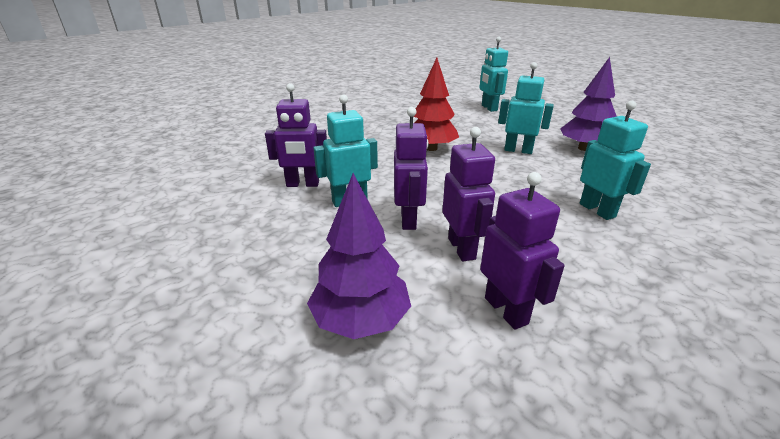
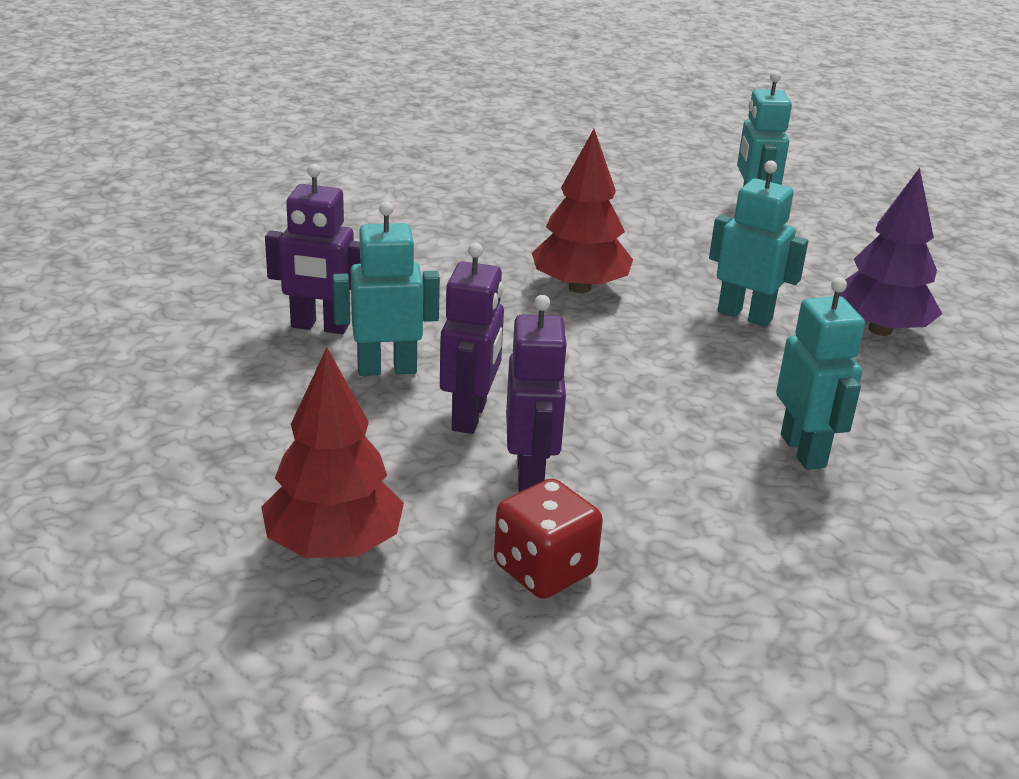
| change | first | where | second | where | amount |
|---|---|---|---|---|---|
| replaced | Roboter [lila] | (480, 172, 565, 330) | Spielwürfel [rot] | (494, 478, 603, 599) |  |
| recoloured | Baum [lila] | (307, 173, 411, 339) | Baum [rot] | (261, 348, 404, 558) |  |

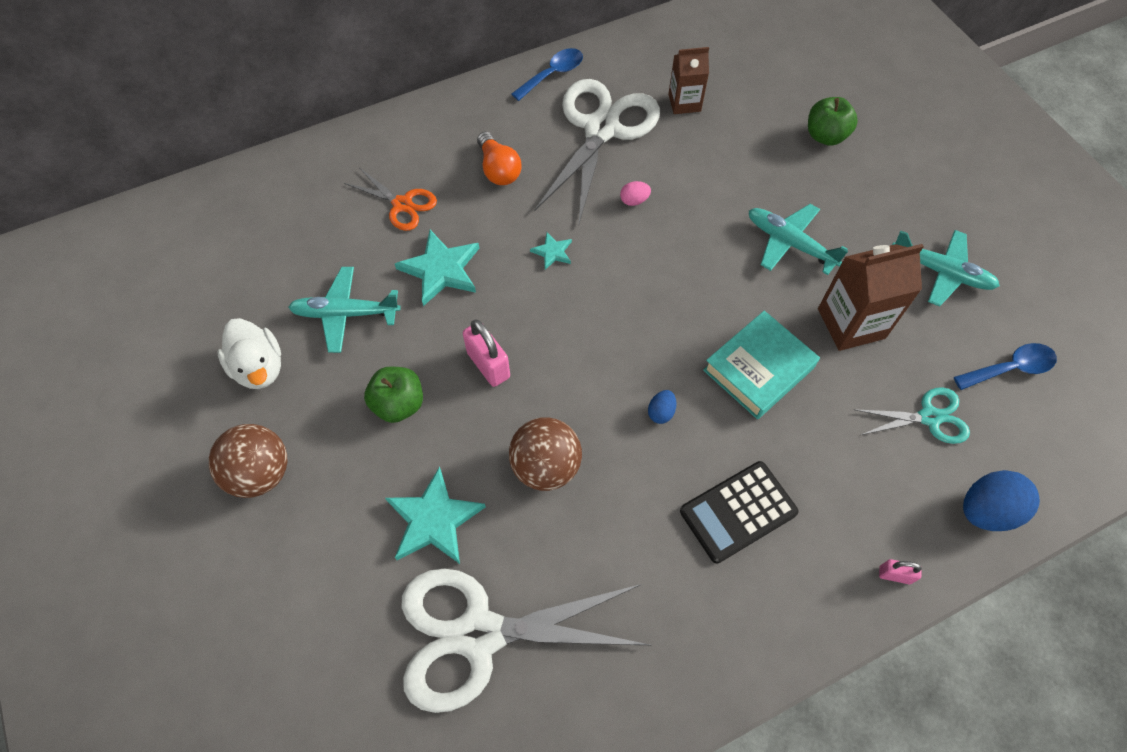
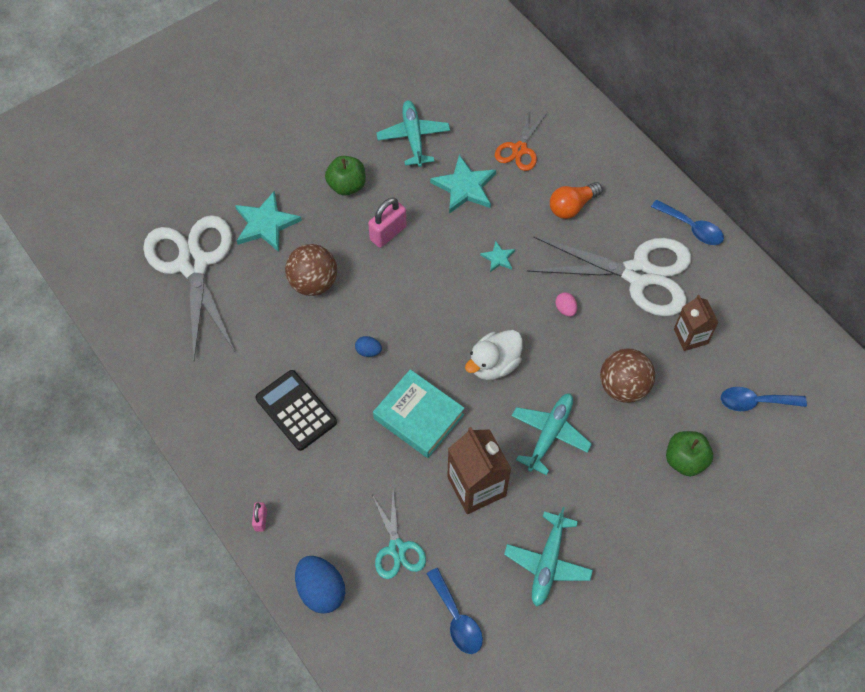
| change | first | where | second | where | amount |
|---|---|---|---|---|---|
| moved | Ente [weiß] | (217, 318, 281, 389) |  | (465, 330, 523, 380) |  |
| moved | Ball [braun] | (209, 424, 288, 498) |  | (600, 348, 655, 403) |  |
| added |  |  | Löffel [blau] | (721, 387, 807, 411) |  |

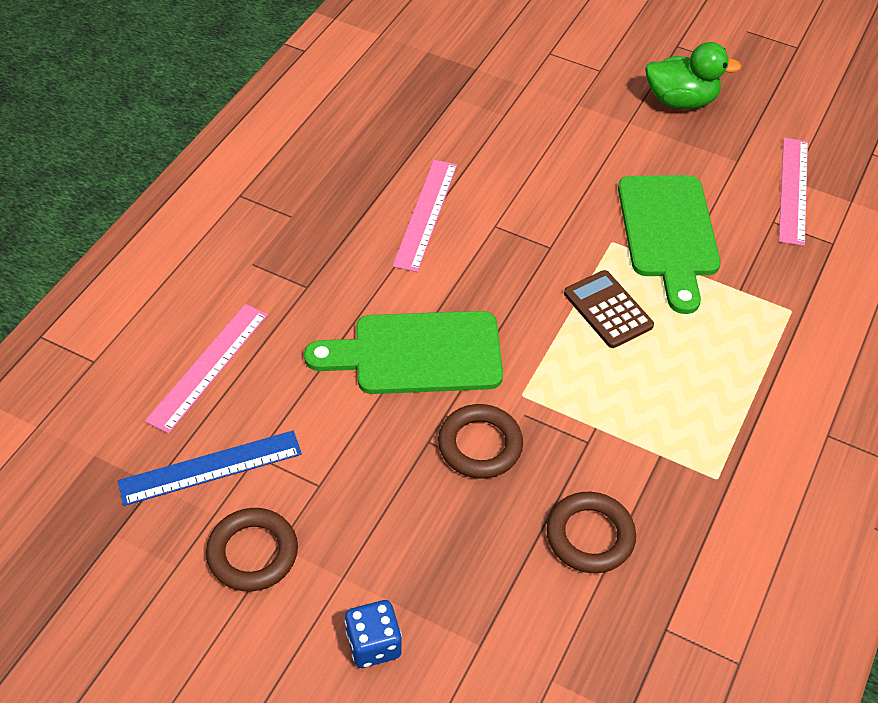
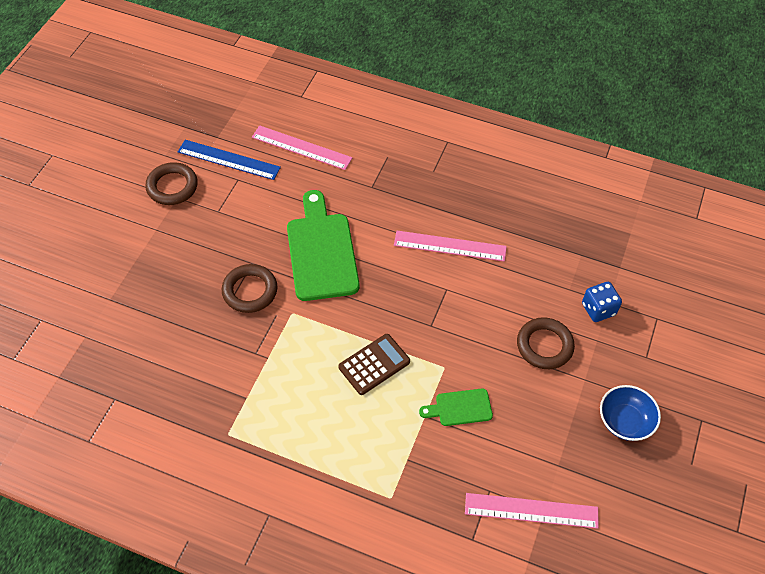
| change | first | where | second | where | amount |
|---|---|---|---|---|---|
| replaced | Ente [grün] | (645, 42, 742, 109) | Schüssel [blau] | (600, 385, 661, 441) |  |
| resized | Schneidebrett [grün] | (618, 175, 721, 314) |  | (419, 389, 493, 426) | x0.50 |
| turned | Lineal [blau] | (118, 431, 302, 506) |  | (178, 140, 281, 180) | 45 degrees counterclockwise |
| moved | Ring [braun] | (546, 492, 636, 573) |  | (517, 317, 575, 369) |  |
| moved | Spielwürfel [blau] | (345, 600, 402, 668) |  | (582, 282, 622, 322) |  |

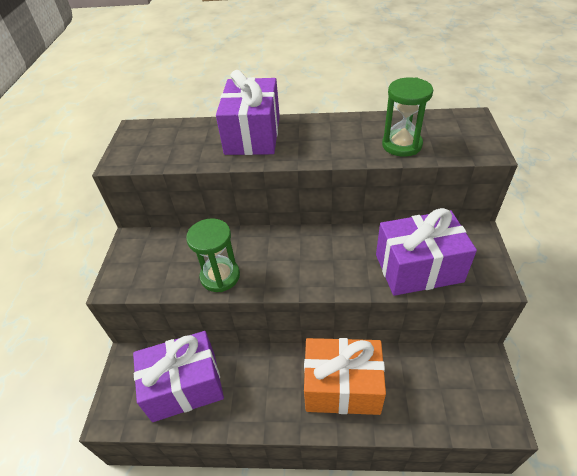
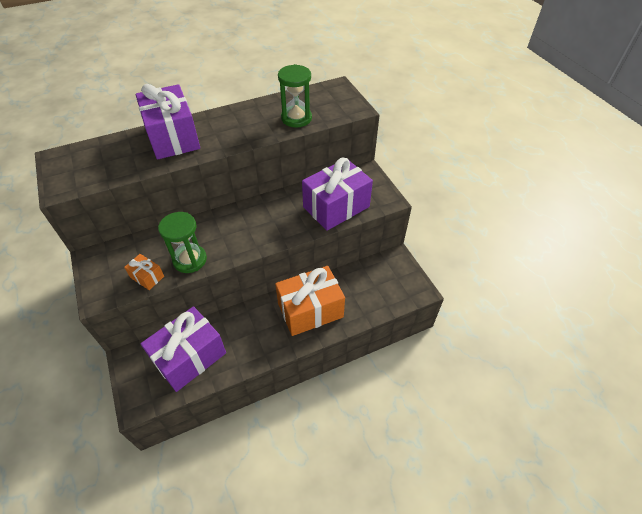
| change | first | where | second | where | amount |
|---|---|---|---|---|---|
| added |  |  | Geschenk [orange] | (124, 254, 164, 290) |  |

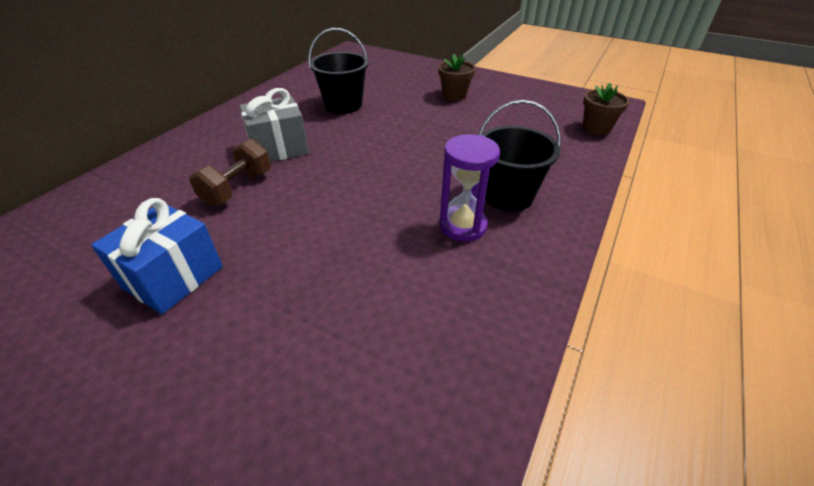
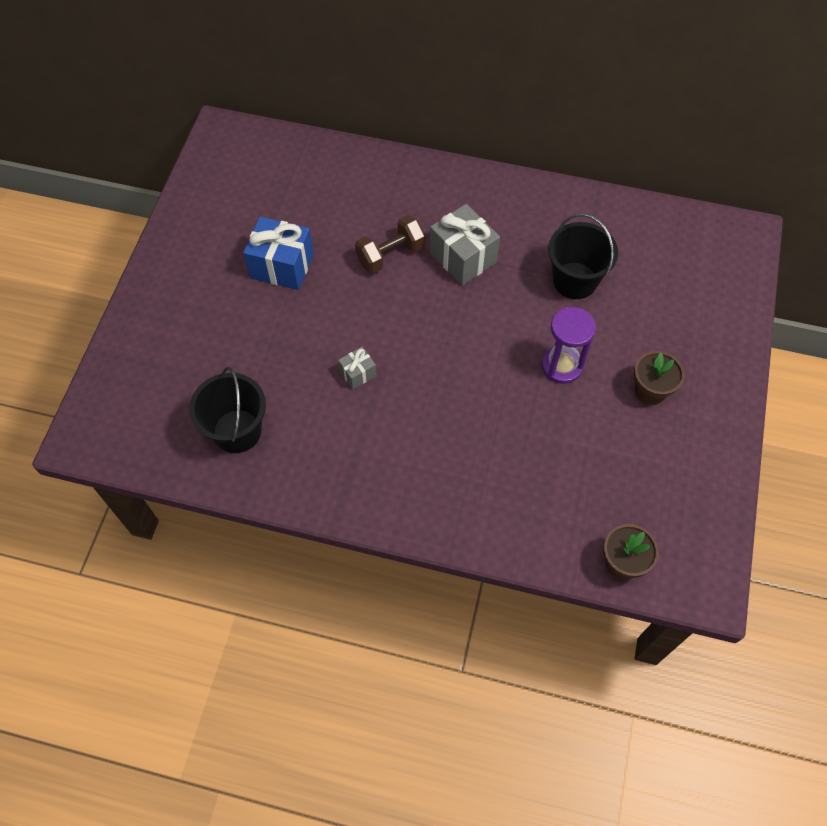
| change | first | where | second | where | amount |
|---|---|---|---|---|---|
| moved | Eimer [schwarz] | (478, 100, 561, 211) |  | (189, 367, 266, 453) |  |
| moved | Sanduhr [lila] | (439, 134, 500, 242) |  | (541, 307, 596, 384) |  |
| turned | Hantel [braun] | (189, 139, 271, 206) |  | (355, 215, 425, 274) | 45 degrees counterclockwise |
| added |  |  | Geschenk [grau] | (338, 347, 377, 389) |  |

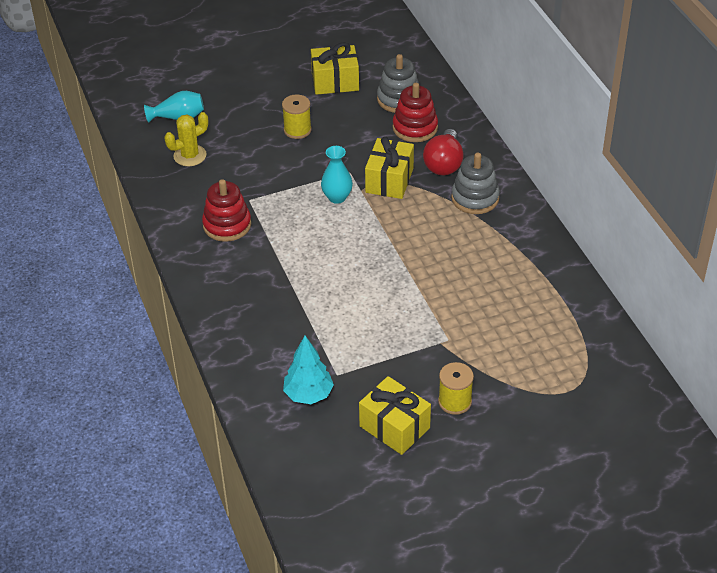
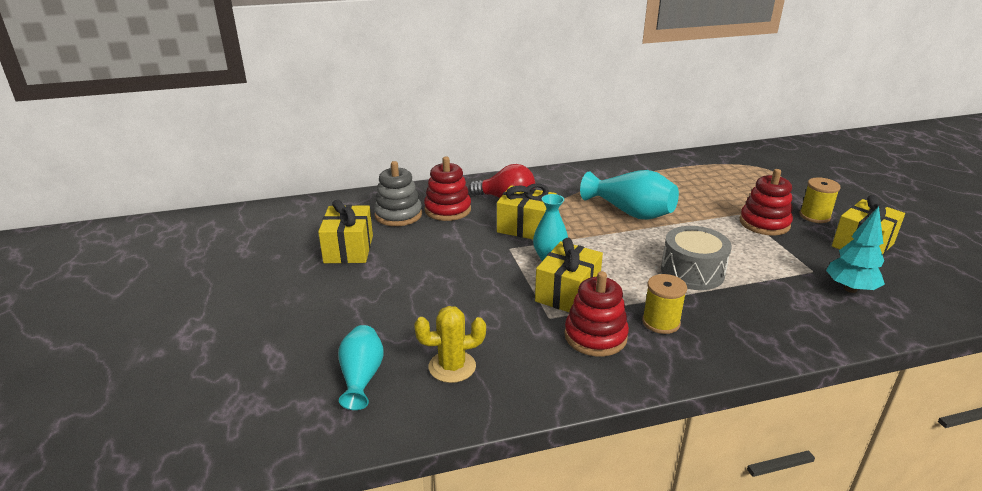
| change | first | where | second | where | amount |
|---|---|---|---|---|---|
| moved | Garnrolle [gelb] | (282, 94, 312, 139) |  | (642, 274, 687, 334) |  |
| turned | Kaktus [gelb] | (164, 112, 208, 166) |  | (414, 306, 486, 383) | 75 degrees counterclockwise |
| removed | Stapelspielzeug [grau] | (451, 153, 500, 214) |  |  |  |
| added |  |  | Stapelspielzeug [rot] | (740, 169, 793, 235) |  |
| added |  |  | Vase [türkis] | (580, 170, 679, 220) |  |
| added |  |  | Trommel [grau] | (661, 226, 732, 290) |  |
| added |  |  | Geschenk [gelb] | (535, 238, 603, 312) |  |

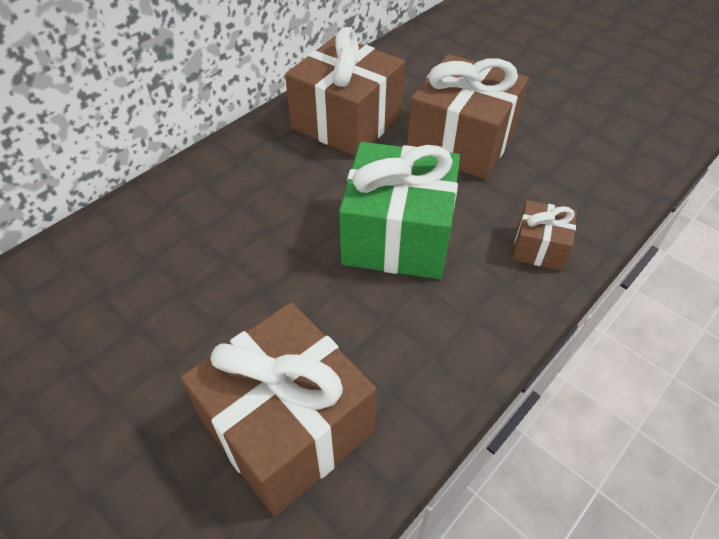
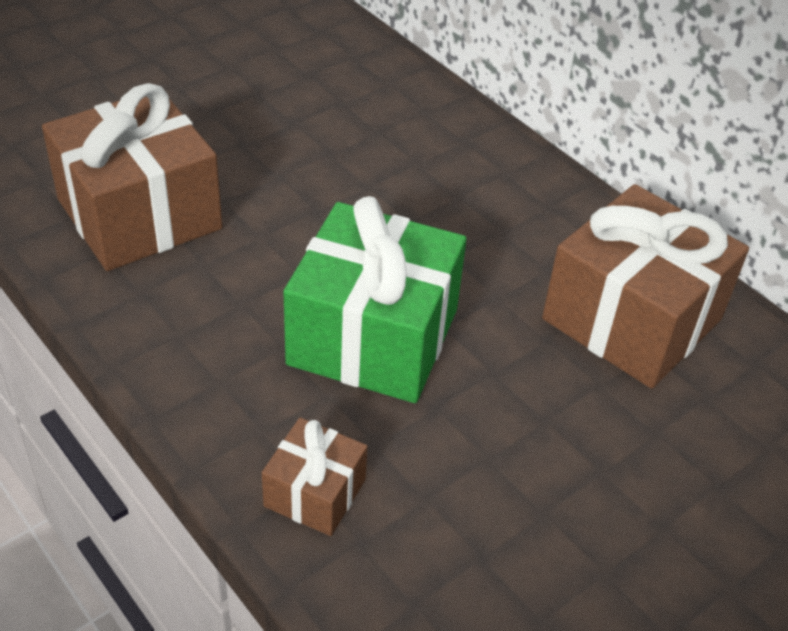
| change | first | where | second | where | amount |
|---|---|---|---|---|---|
| removed | Geschenk [braun] | (407, 54, 529, 179) |  |  |  |

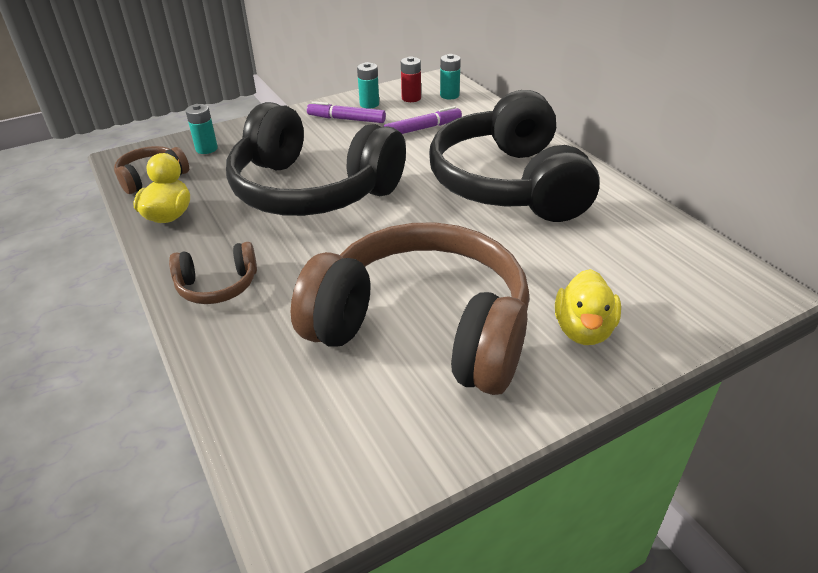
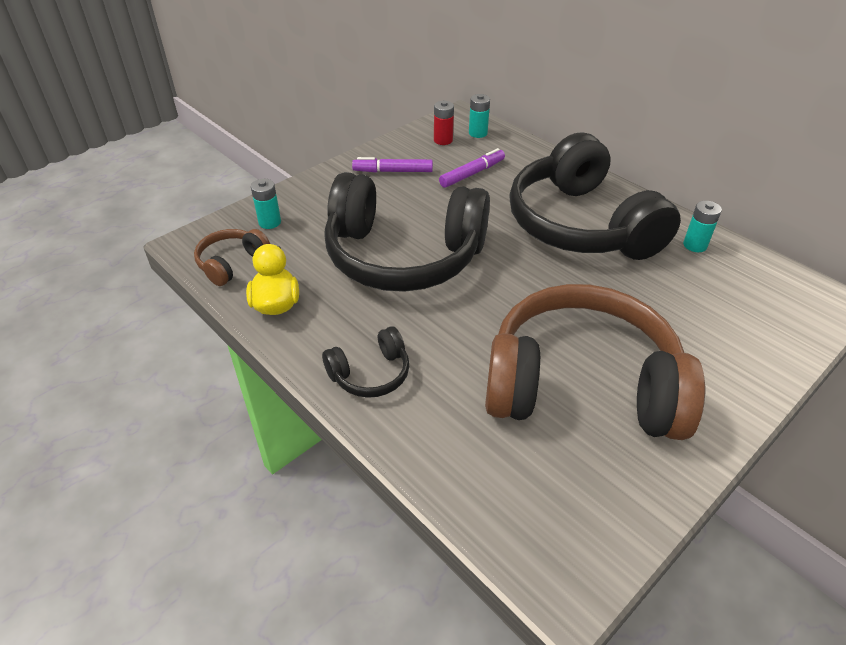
| change | first | where | second | where | amount |
|---|---|---|---|---|---|
| moved | Batterie [türkis] | (357, 62, 379, 108) |  | (683, 201, 722, 252) |  |
| recoloured | Kopfhörer [braun] | (169, 242, 257, 304) | Kopfhörer [schwarz] | (322, 326, 409, 398) |  |
| removed | Ente [gelb] | (555, 269, 621, 345) |  |  |  |

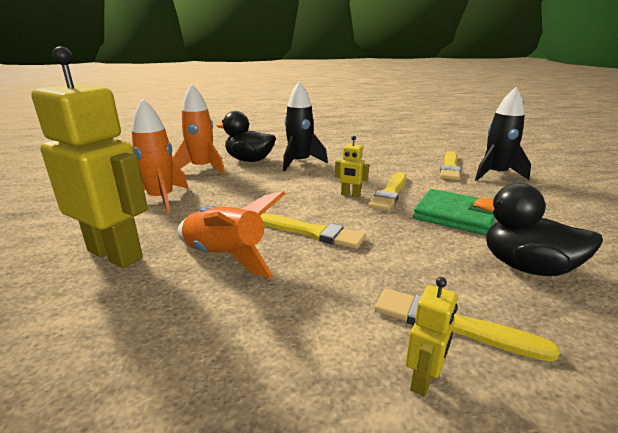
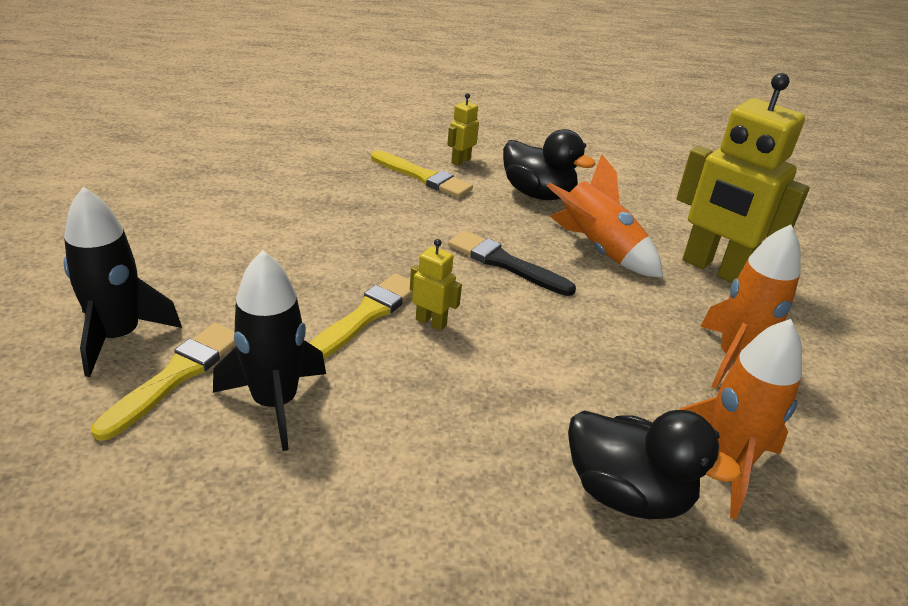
| change | first | where | second | where | amount |
|---|---|---|---|---|---|
| moved | Rakete [schwarz] | (283, 81, 328, 171) |  | (213, 250, 326, 451) |  |
| moved | Ente [schwarz] | (474, 183, 603, 276) |  | (503, 129, 595, 200) |  |
| removed | Geldbörse [grün] | (413, 189, 495, 235) |  |  |  |
| recoloured | Pinsel [gelb] | (260, 213, 366, 249) | Pinsel [schwarz] | (448, 231, 576, 296) |  |

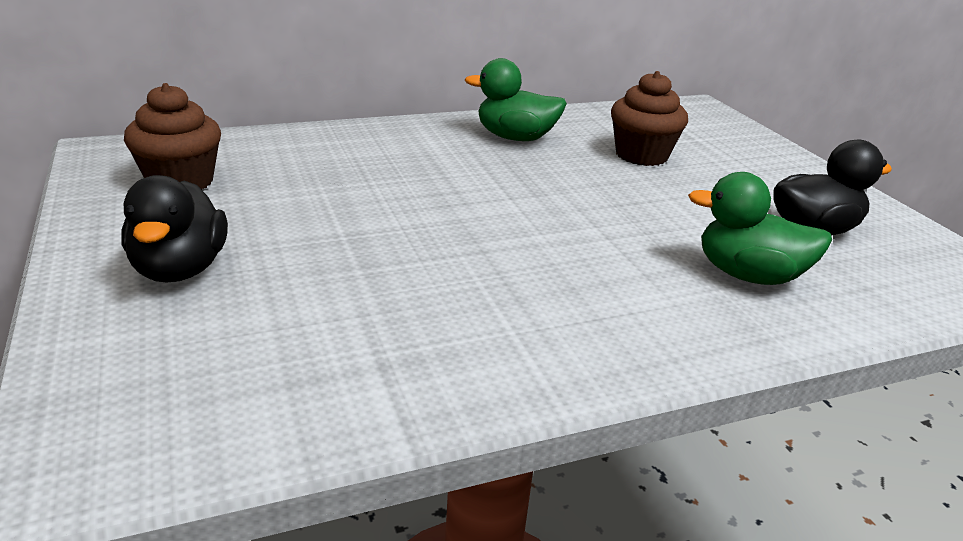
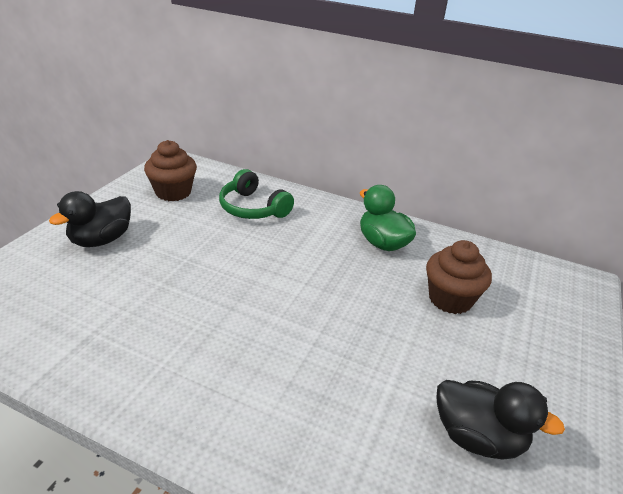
| change | first | where | second | where | amount |
|---|---|---|---|---|---|
| removed | Ente [grün] | (688, 172, 832, 285) |  |  |  |
| added |  |  | Kopfhörer [grün] | (219, 169, 294, 219) |  |

